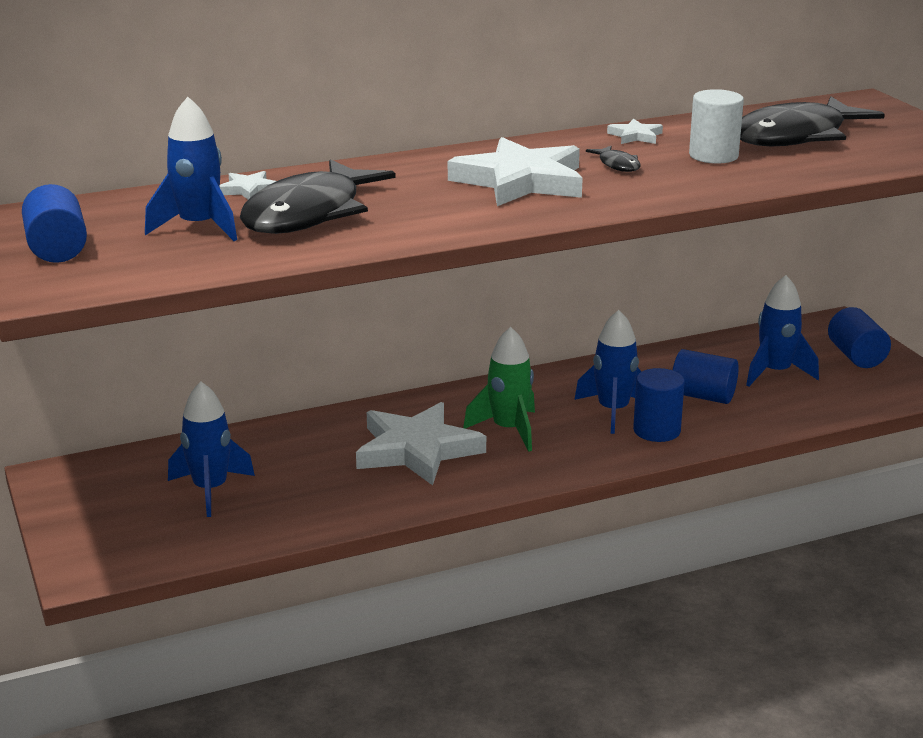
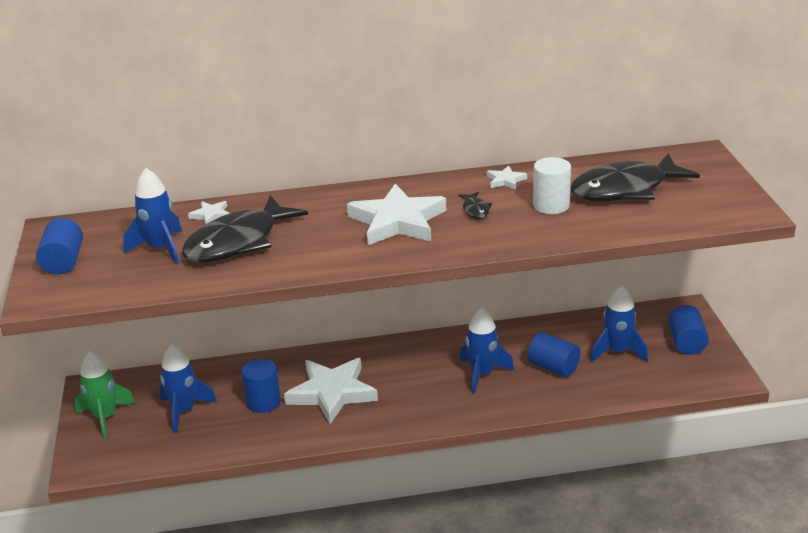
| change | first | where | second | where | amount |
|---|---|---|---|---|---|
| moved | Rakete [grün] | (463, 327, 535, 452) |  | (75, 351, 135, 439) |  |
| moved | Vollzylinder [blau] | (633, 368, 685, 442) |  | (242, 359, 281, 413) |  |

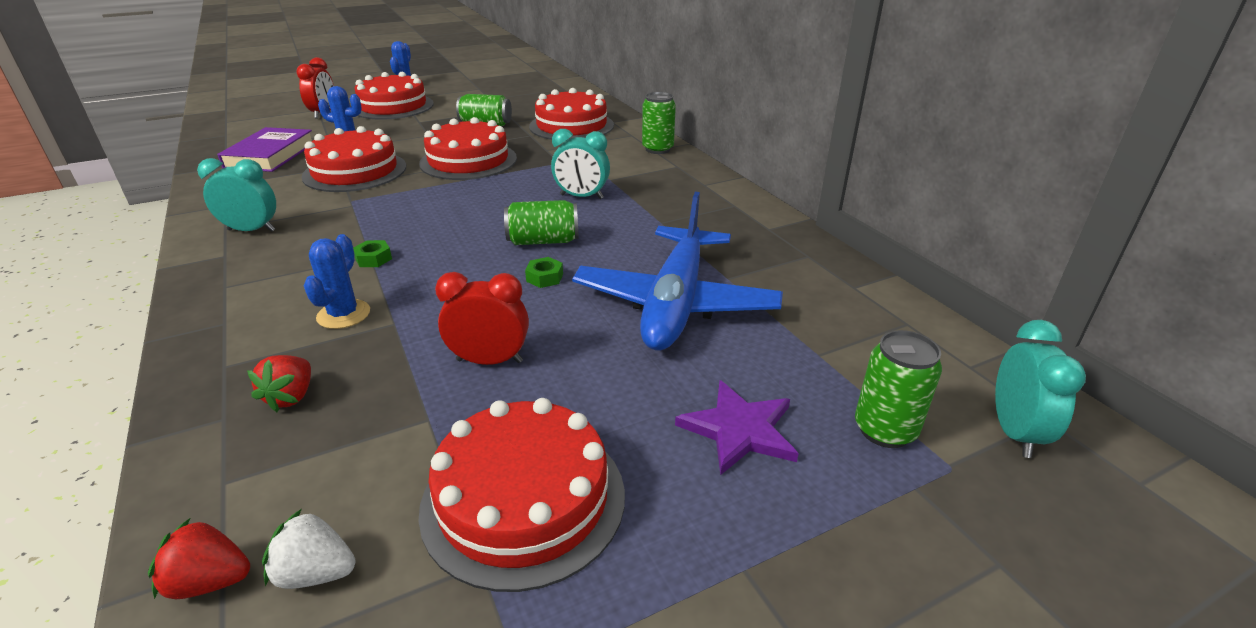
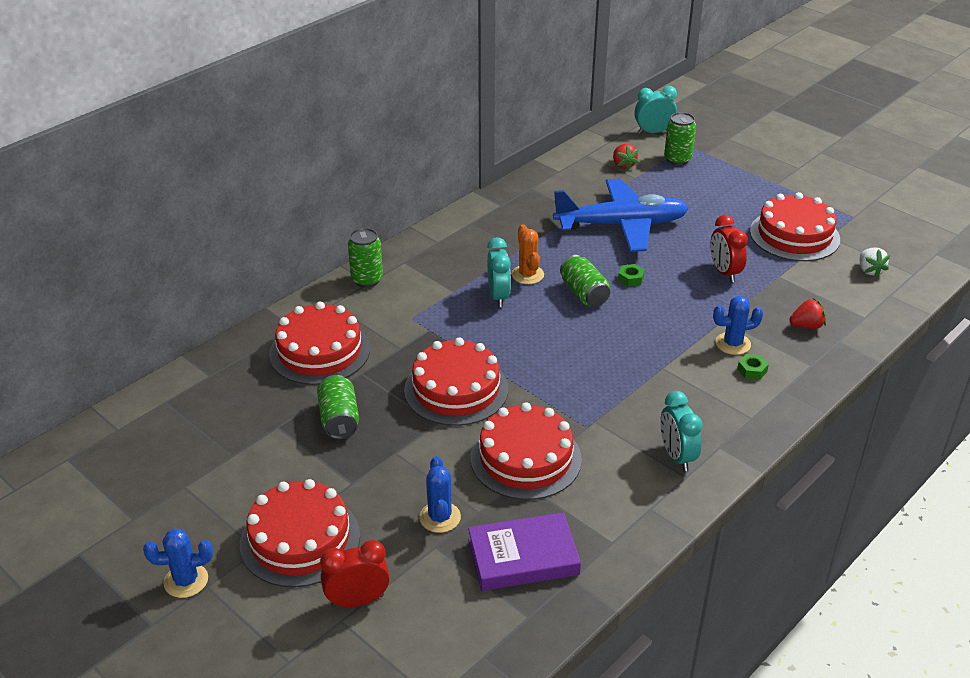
| change | first | where | second | where | amount |
|---|---|---|---|---|---|
| moved | Sechskantmutter [grün] | (353, 240, 392, 267) |  | (737, 354, 769, 380) |  |
| removed | Stern [lila] | (675, 380, 799, 475) |  |  |  |
| moved | Erdbeere [rot] | (148, 518, 250, 599) |  | (613, 144, 639, 170) |  |
| added |  |  | Kaktus [orange] | (512, 224, 544, 284) |  |

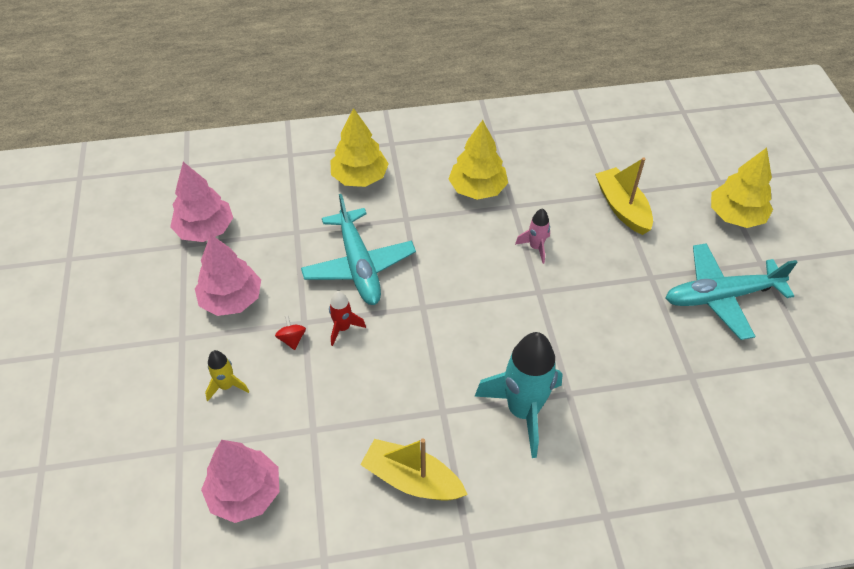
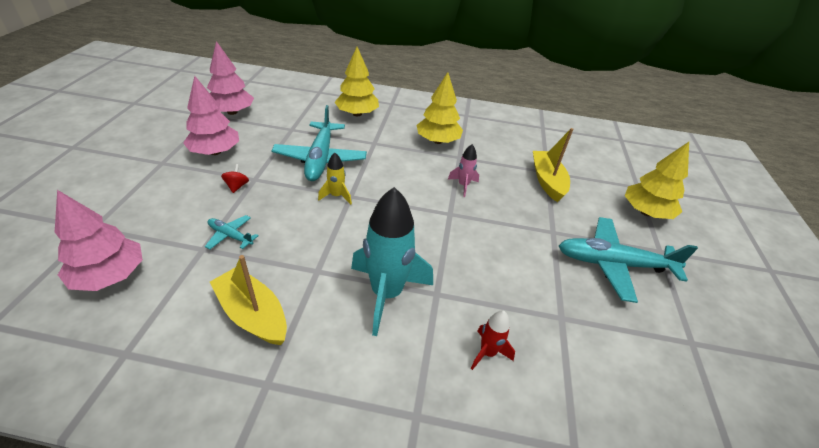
| change | first | where | second | where | amount |
|---|---|---|---|---|---|
| moved | Rakete [rot] | (329, 291, 366, 346) |  | (471, 311, 515, 370) |  |
| moved | Rakete [gelb] | (205, 350, 249, 401) |  | (318, 153, 352, 205) |  |
| added |  |  | Flugzeug [türkis] | (205, 215, 259, 250) |  |

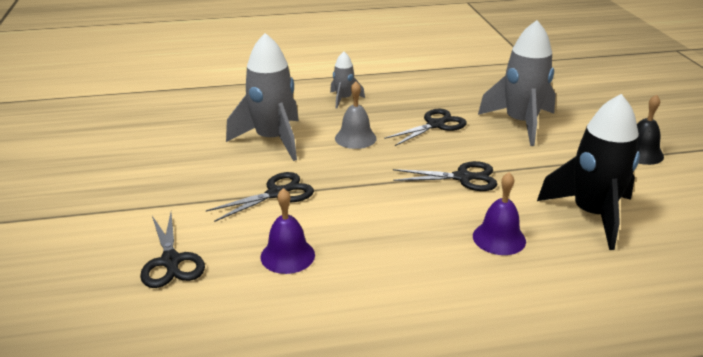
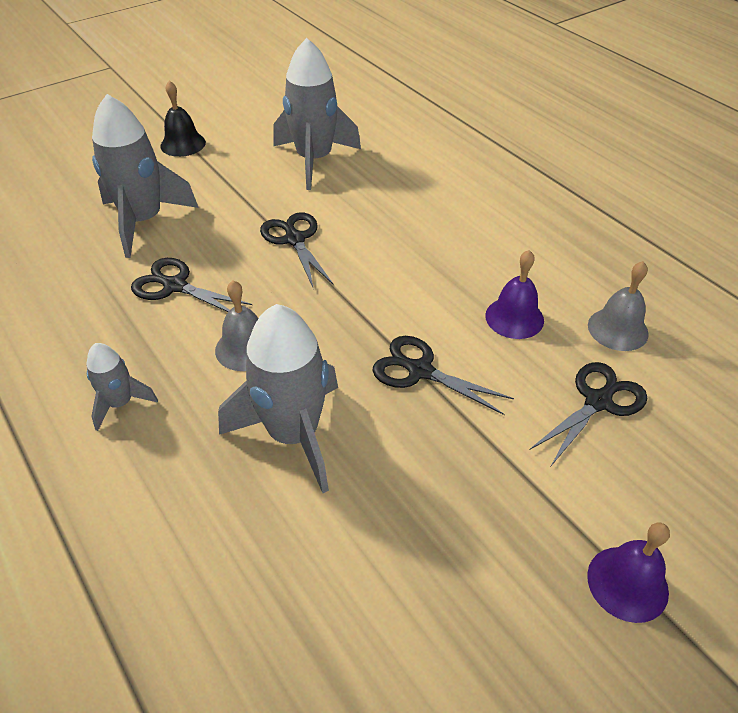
| change | first | where | second | where | amount |
|---|---|---|---|---|---|
| recoloured | Rakete [schwarz] | (537, 94, 640, 250) | Rakete [grau] | (273, 38, 361, 190) |  |
| moved | Glocke [lila] | (473, 172, 526, 255) |  | (587, 522, 670, 623) |  |
| added |  |  | Glocke [grau] | (588, 261, 649, 351) |  |

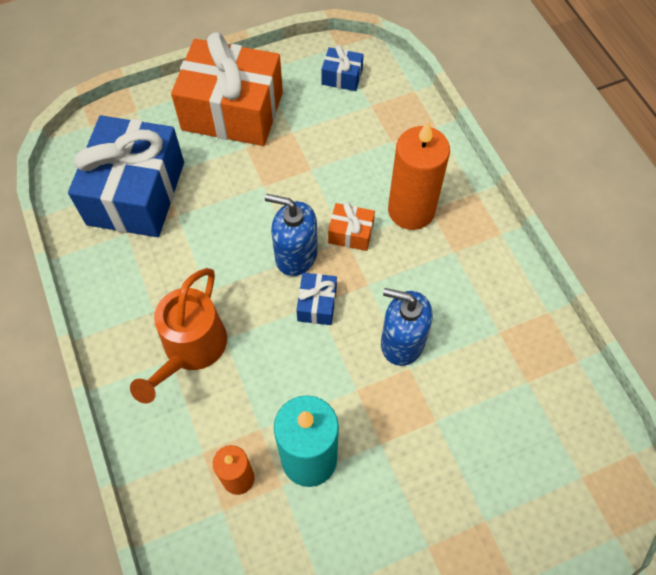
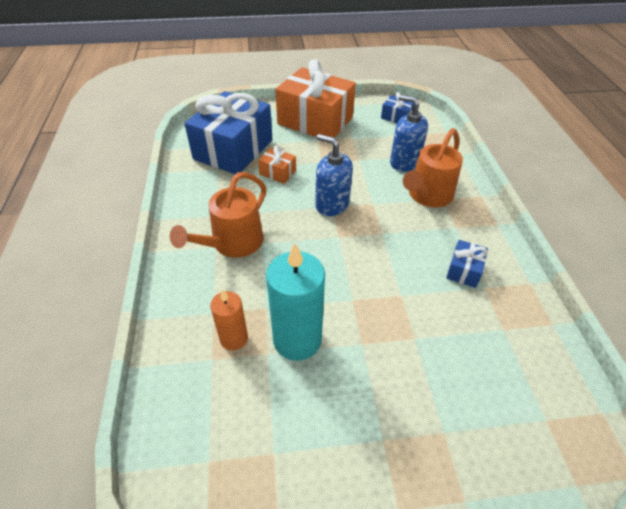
| change | first | where | second | where | amount |
|---|---|---|---|---|---|
| replaced | Kerze [orange] | (388, 120, 450, 230) | Gießkanne [orange] | (403, 128, 463, 207) |  |
| moved | Geschenk [orange] | (328, 202, 375, 251) |  | (258, 145, 296, 184) |  |
| moved | Geschenk [blau] | (296, 273, 337, 325) |  | (446, 240, 488, 288) |  |
| moved | Seifenspender [blau] | (381, 288, 433, 366) |  | (390, 95, 428, 172) |  |

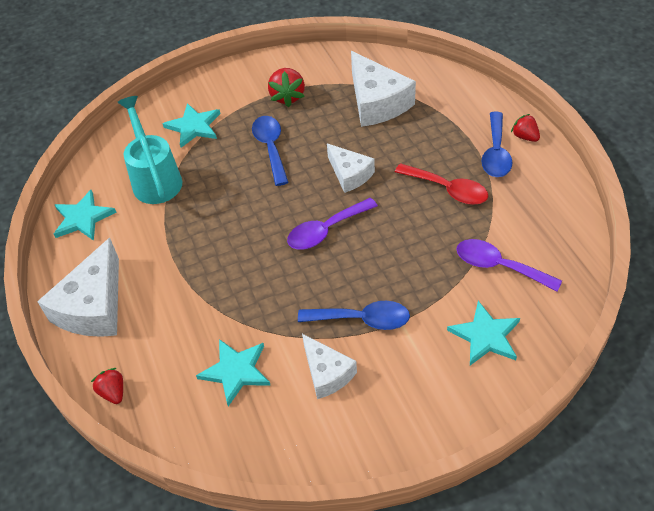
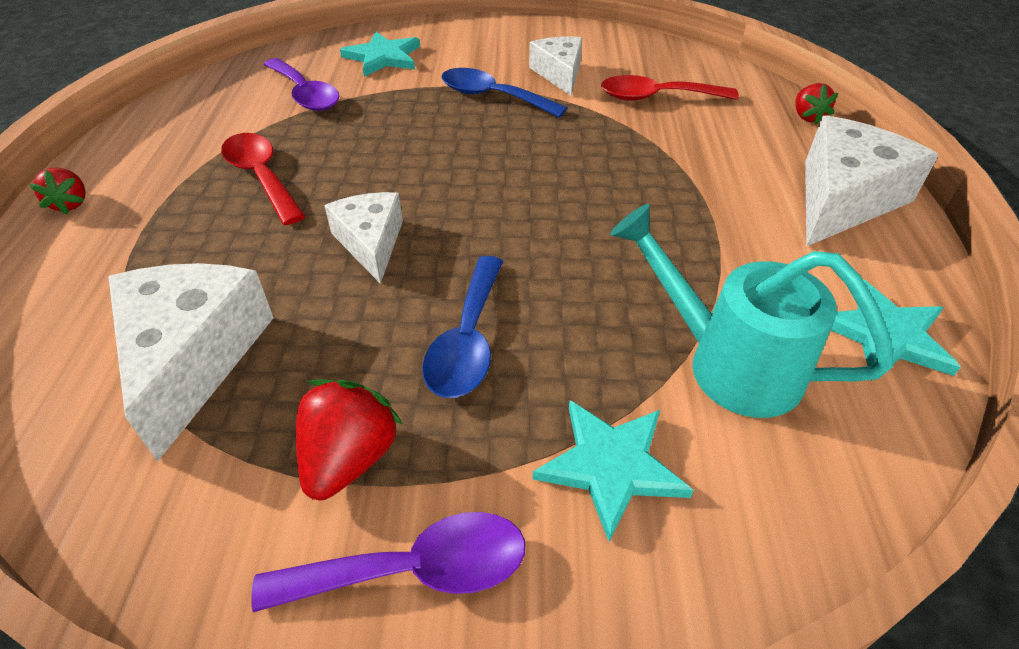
| change | first | where | second | where | amount |
|---|---|---|---|---|---|
| turned | Gießkanne [türkis] | (118, 96, 182, 204) |  | (610, 204, 894, 418) | 120 degrees clockwise |
| removed | Löffel [blau] | (482, 112, 513, 177) |  |  |  |
| moved | Löffel [lila] | (287, 198, 378, 249) |  | (251, 512, 526, 612) |  |
| replaced | Stern [türkis] | (196, 339, 271, 406) | Löffel [rot] | (601, 75, 739, 101) |  |

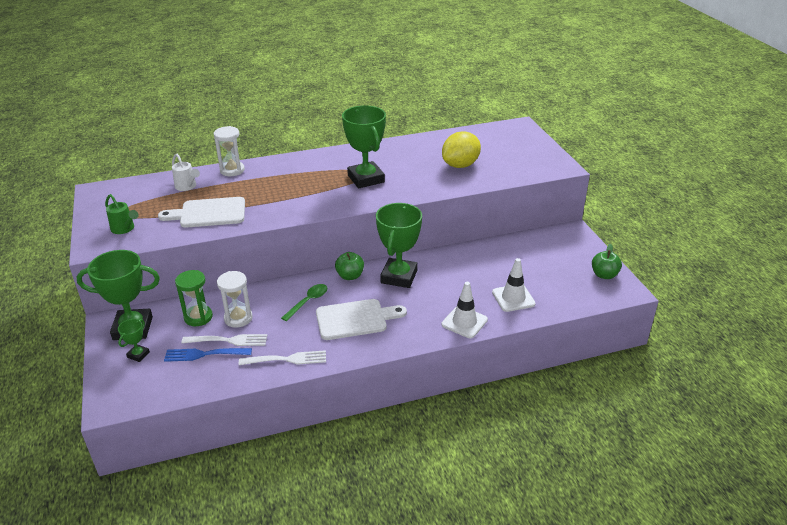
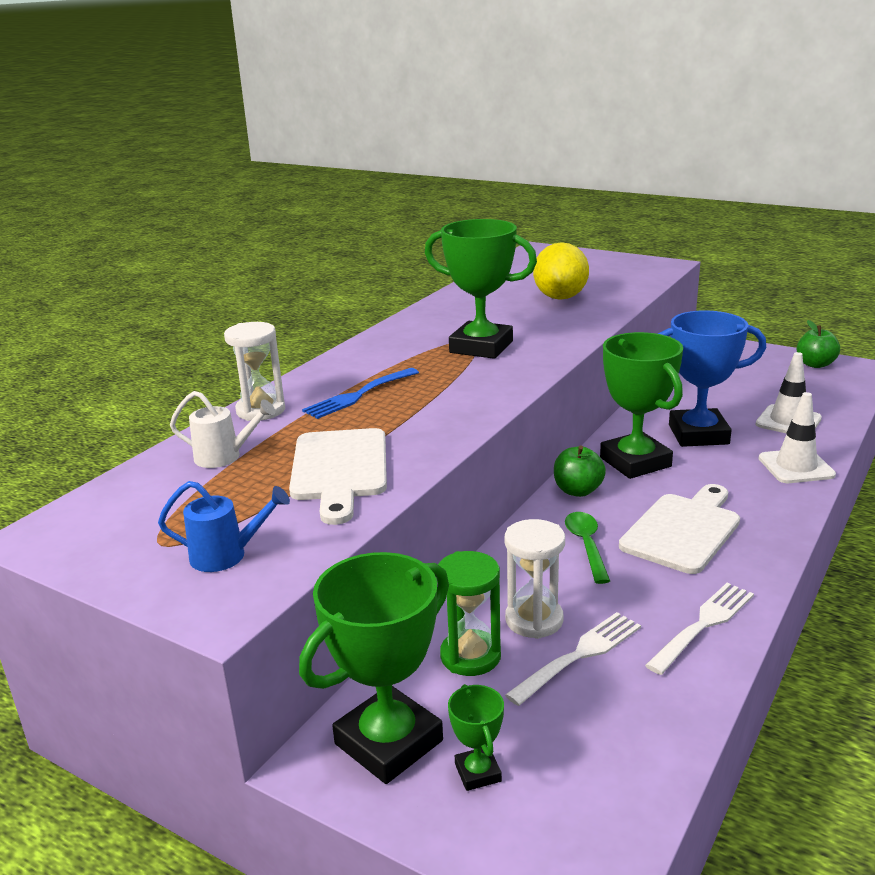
| change | first | where | second | where | amount |
|---|---|---|---|---|---|
| recoloured | Gießkanne [grün] | (105, 194, 139, 234) | Gießkanne [blau] | (158, 481, 290, 572) |  |
| turned | Schneidebrett [weiß] | (158, 197, 245, 228) |  | (289, 428, 387, 525) | 45 degrees counterclockwise |
| moved | Gabel [blau] | (164, 348, 252, 362) |  | (302, 368, 419, 419) |  |
| added |  |  | Pokal [blau] | (658, 310, 766, 447) |  |

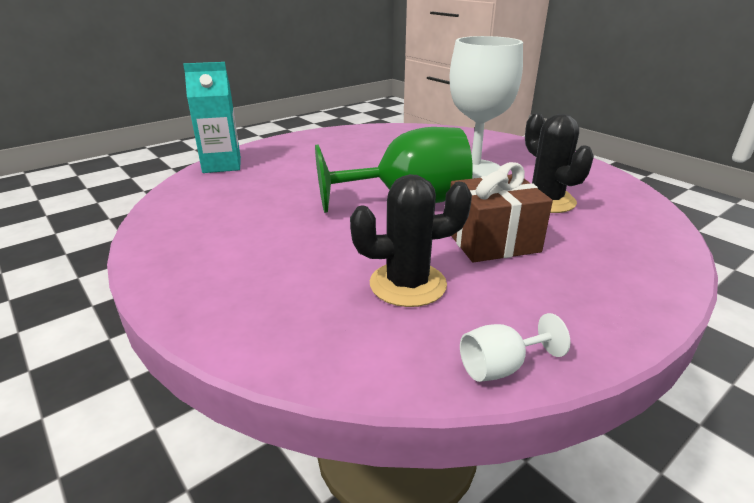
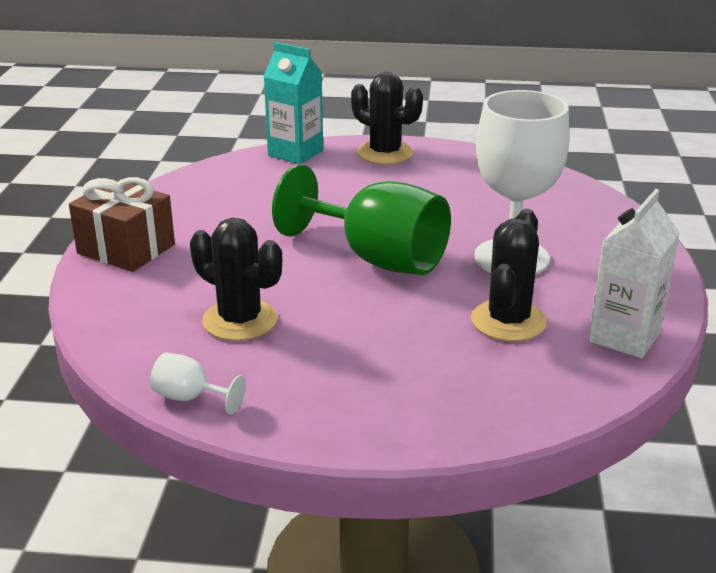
| change | first | where | second | where | amount |
|---|---|---|---|---|---|
| moved | Geschenk [braun] | (450, 162, 553, 263) |  | (69, 177, 175, 272) |  |
| added |  |  | Kaktus [schwarz] | (351, 72, 423, 164) |  |
| added |  |  | Getränkekarton [weiß] | (589, 189, 680, 358) |  |

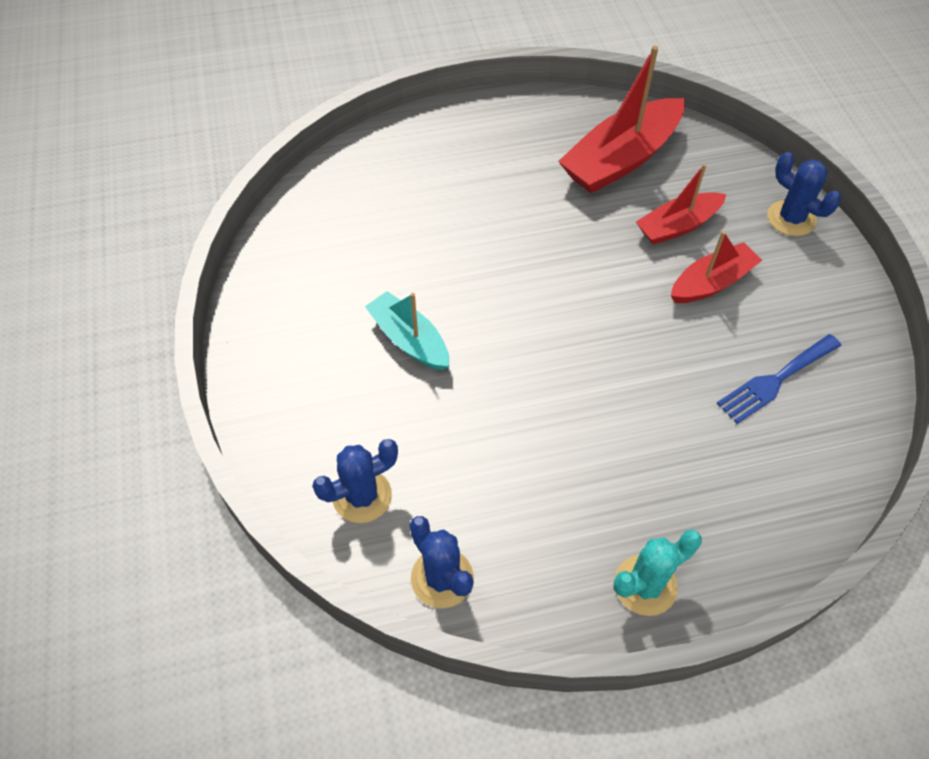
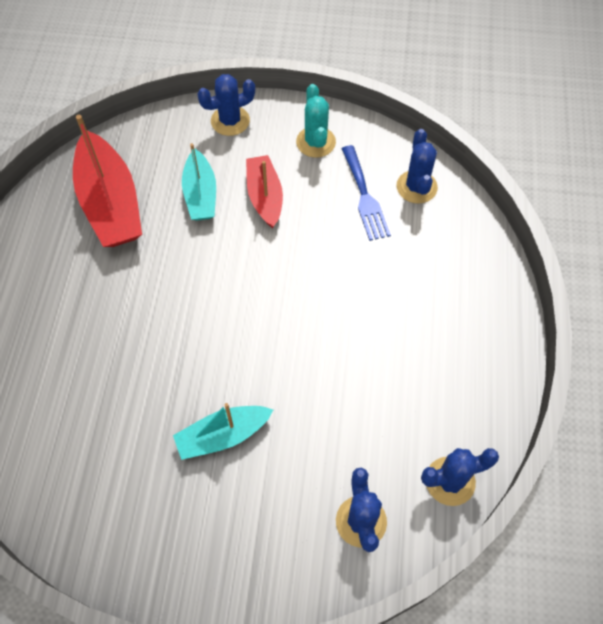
| change | first | where | second | where | amount |
|---|---|---|---|---|---|
| recoloured | Boot [rot] | (636, 164, 726, 245) | Boot [türkis] | (182, 143, 216, 221) |  |
| moved | Kaktus [türkis] | (614, 529, 702, 616) |  | (296, 84, 336, 158) |  |
| added |  |  | Kaktus [blau] | (397, 129, 438, 204) |  |

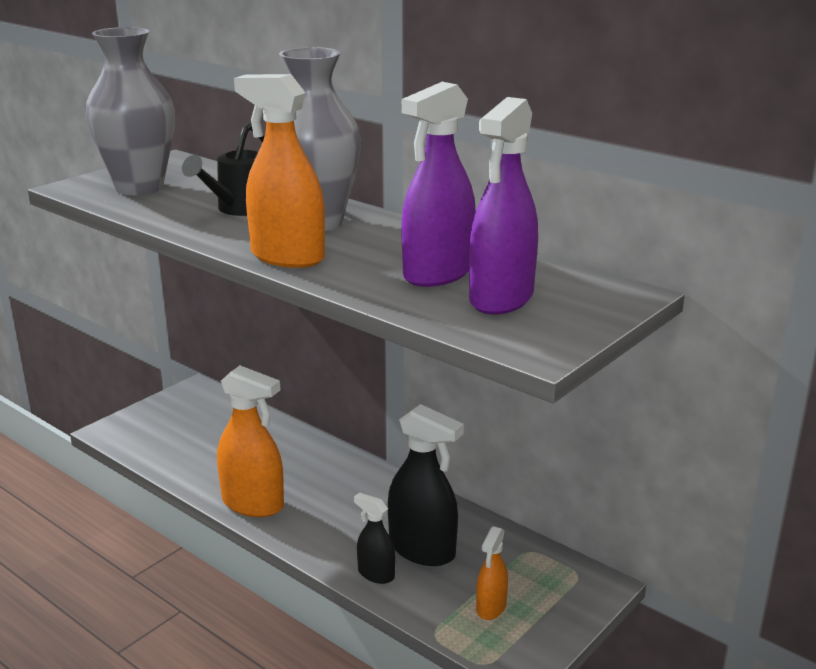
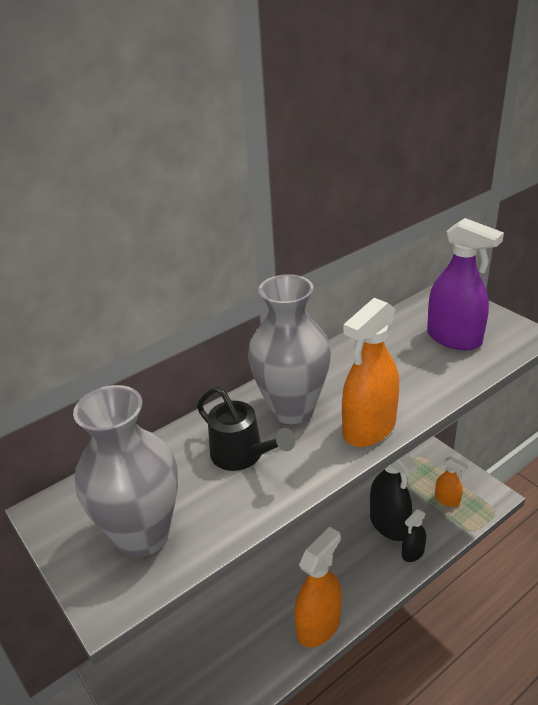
| change | first | where | second | where | amount |
|---|---|---|---|---|---|
| removed | Sprühflasche [lila] | (401, 82, 476, 287) |  |  |  |
| turned | Sprühflasche [schwarz] | (388, 404, 464, 566) |  | (370, 454, 418, 541) | 105 degrees clockwise |

